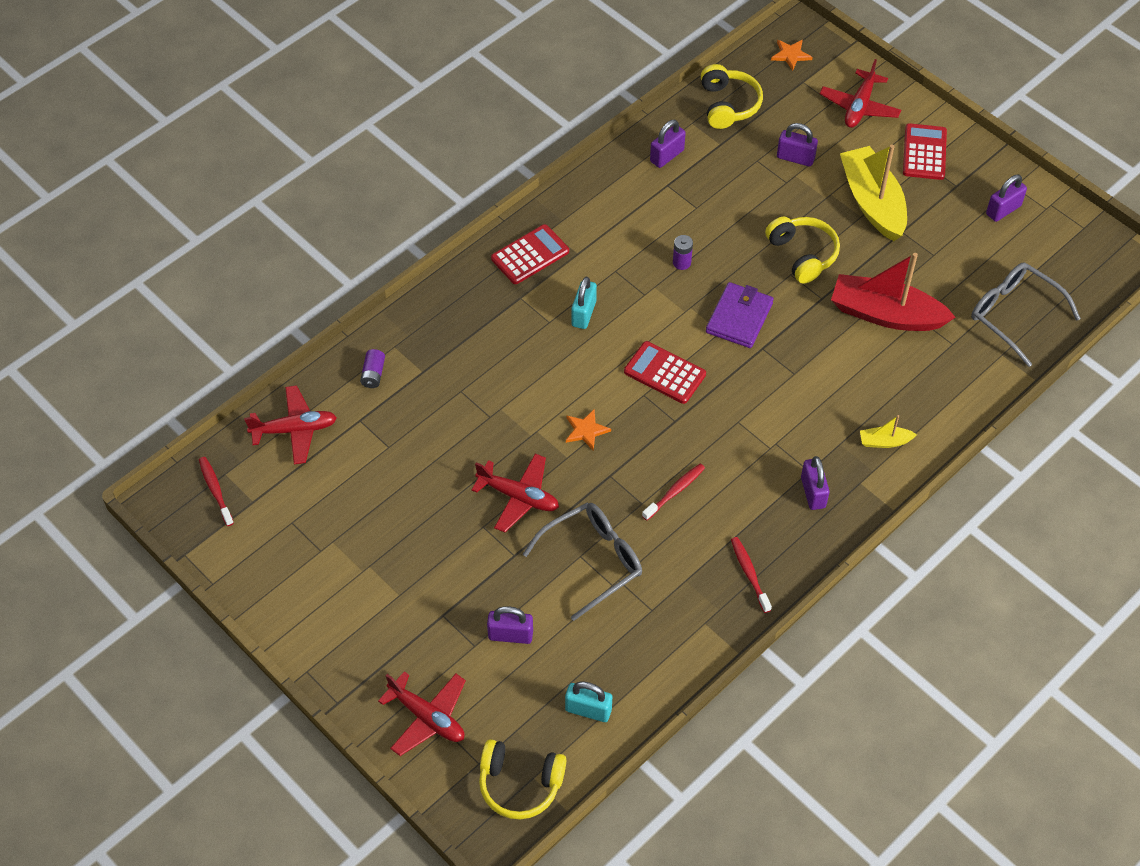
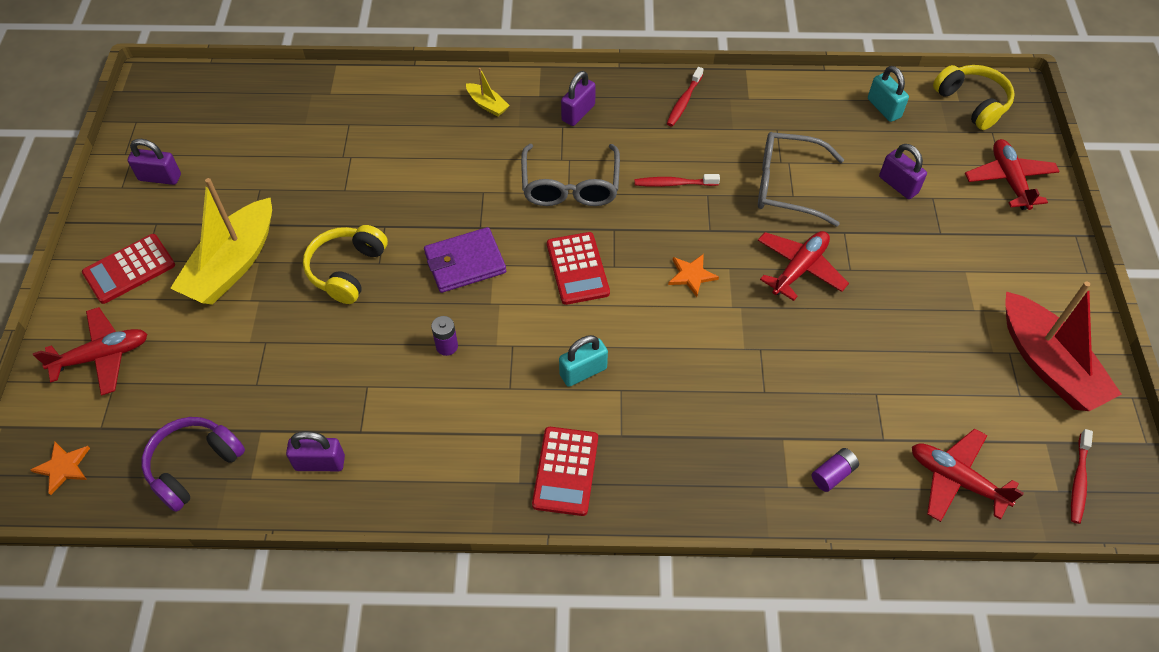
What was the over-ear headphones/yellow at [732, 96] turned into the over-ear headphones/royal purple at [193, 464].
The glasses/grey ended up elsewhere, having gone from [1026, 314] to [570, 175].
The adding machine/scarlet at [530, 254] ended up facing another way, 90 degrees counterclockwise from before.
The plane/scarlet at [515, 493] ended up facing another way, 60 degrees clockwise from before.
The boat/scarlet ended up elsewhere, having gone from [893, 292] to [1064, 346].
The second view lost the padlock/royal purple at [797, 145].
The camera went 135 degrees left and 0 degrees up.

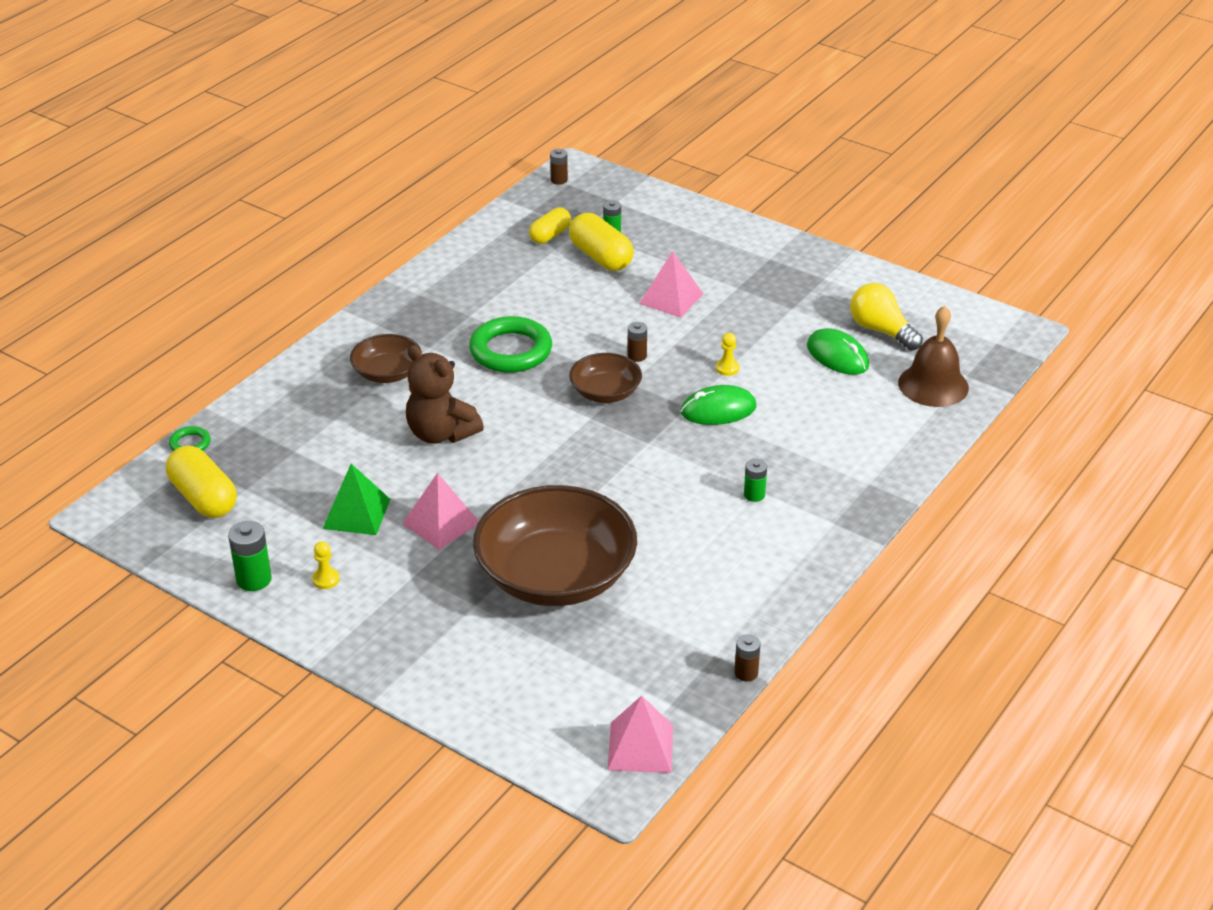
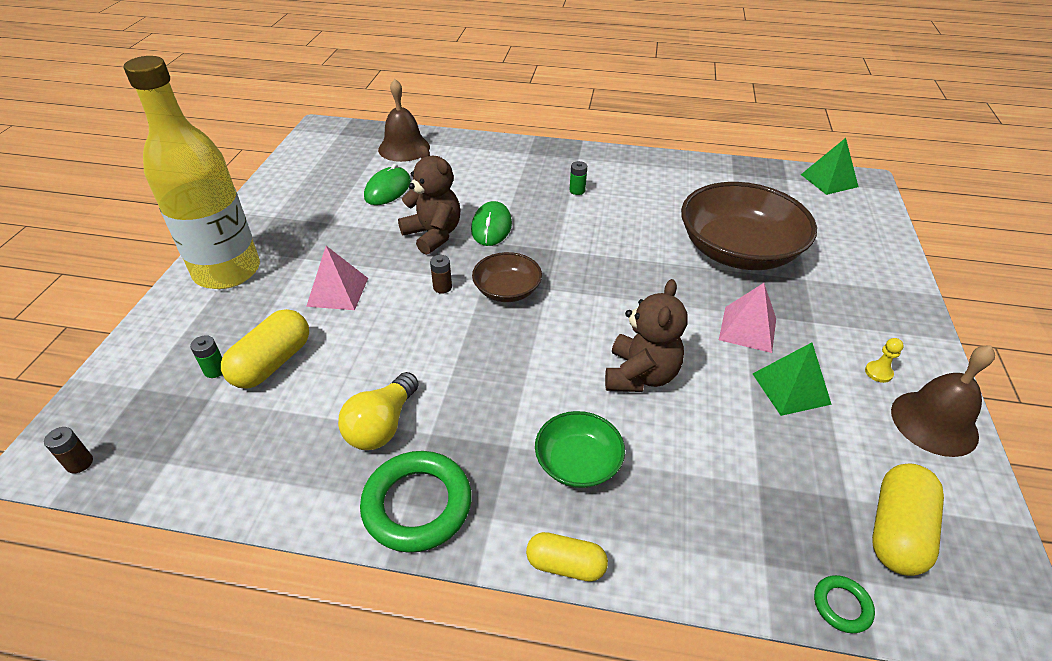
The second view gained the bottle/yellow at [192, 172].
The lightbulb/yellow ended up elsewhere, having gone from [886, 317] to [378, 411].
The ring/emerald ended up elsewhere, having gone from [510, 344] to [416, 502].
Where the chess pawn/yellow stood at [728, 354], the teddy/russet came to stand at [429, 200].
The mouse/emerald at [719, 405] ended up facing another way, 45 degrees clockwise from before.
The pill/yellow ended up elsewhere, having gone from [550, 225] to [567, 557].
What was the deep dish/russet at [386, 358] turned into the deep dish/emerald at [580, 449].
What was the pyramid shape/pink at [640, 734] turned into the pyramid shape/emerald at [829, 166].
Where the battery/emerald stood at [250, 556], the hand bell/russet came to stand at [943, 401].
The second view lost the battery/russet at [747, 657].
The camera went 115 degrees left and 5 degrees up.

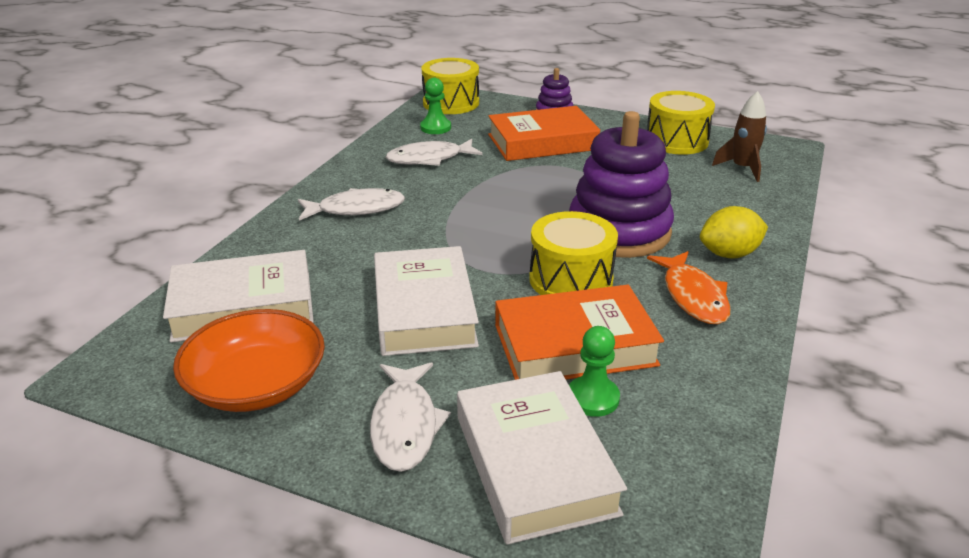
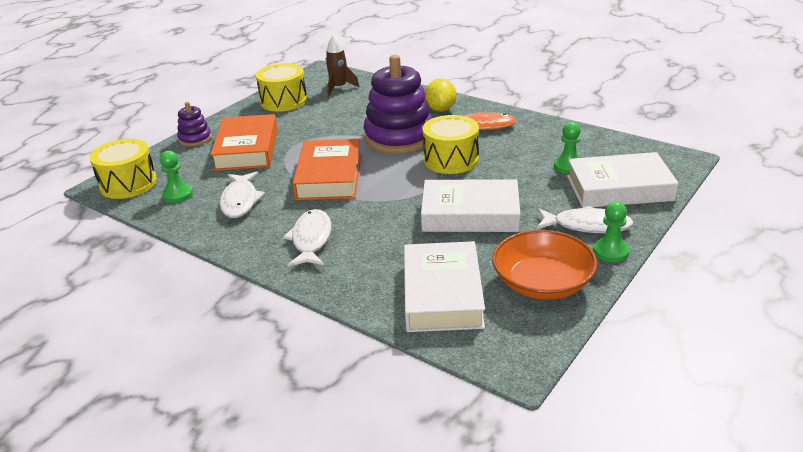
The hardcover/orange ended up elsewhere, having gone from [579, 332] to [326, 169].
The second view gained the chess pawn/emerald at [611, 231].
The camera went 75 degrees left and 0 degrees up.

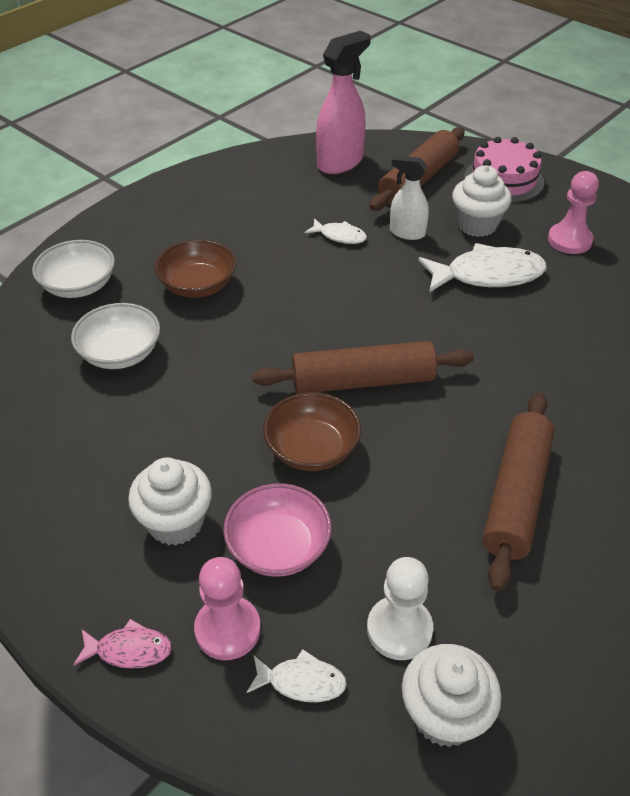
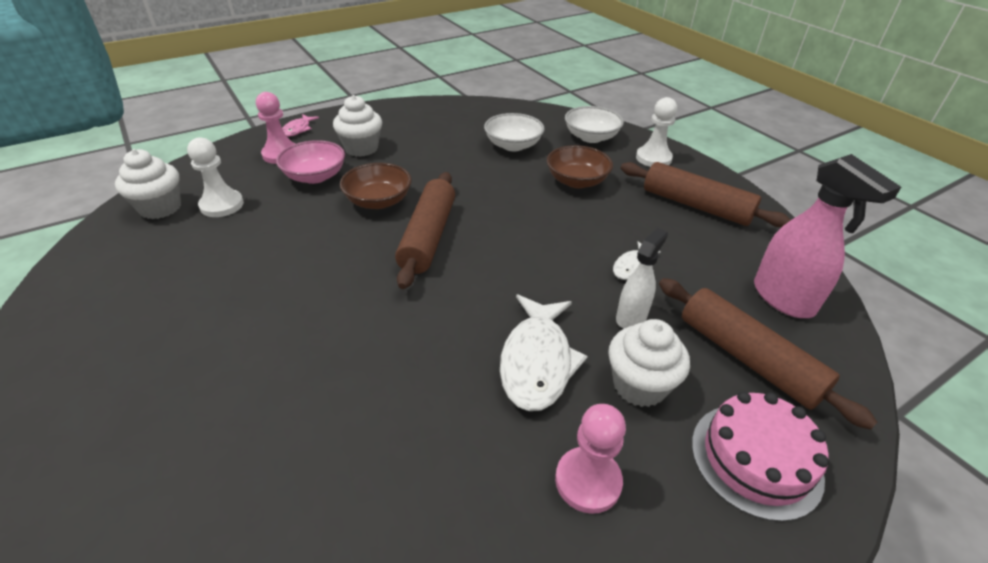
The pastry roller/russet ended up elsewhere, having gone from [518, 491] to [706, 194].
The second view gained the chess pawn/pure white at [656, 132].
The second view lost the fish/pure white at [296, 675].
The camera went 105 degrees right and 5 degrees down.

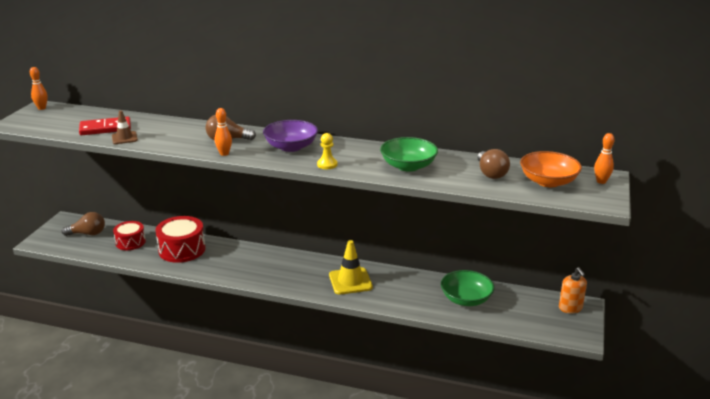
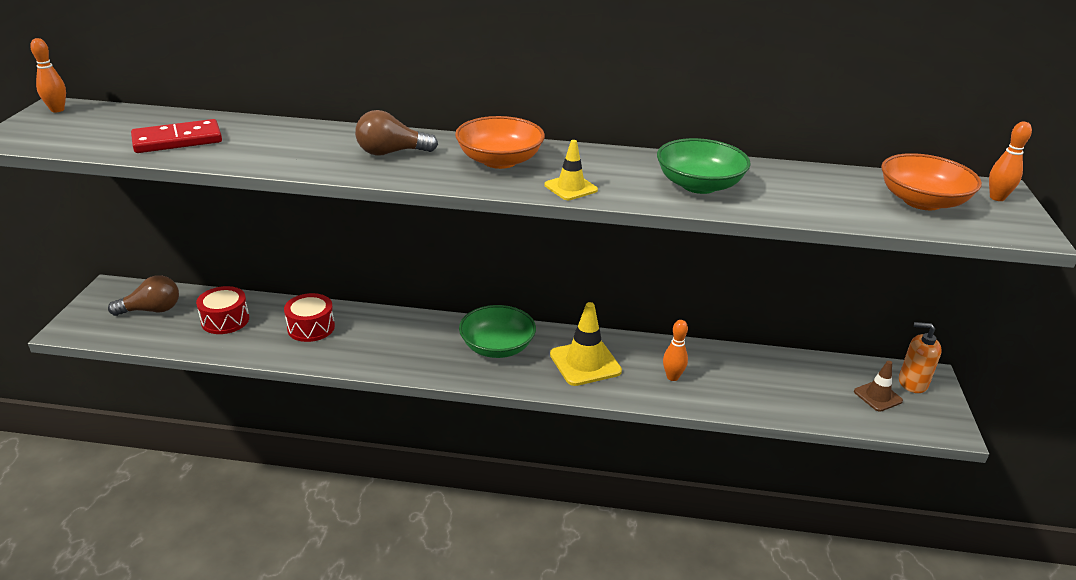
The size of the drum/scarlet at [180, 239] changed by a factor of 0.65.
What was the deep dish/royal purple at [290, 136] turned into the deep dish/orange at [500, 142].
The deep dish/emerald ended up elsewhere, having gone from [467, 288] to [497, 331].
Where the chess pawn/yellow stood at [327, 151], the road cone/yellow came to stand at [571, 170].
The skittle/orange ended up elsewhere, having gone from [223, 132] to [675, 350].
The road cone/russet ended up elsewhere, having gone from [125, 127] to [878, 386].
The soap pump/orange at [573, 290] ended up facing another way, 135 degrees clockwise from before.
The second view lost the lightbulb/russet at [493, 164].
The camera went 10 degrees left and 5 degrees up.

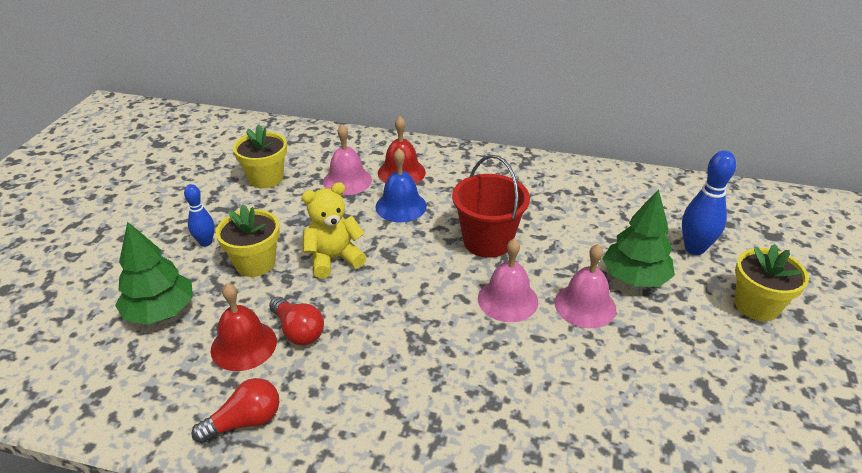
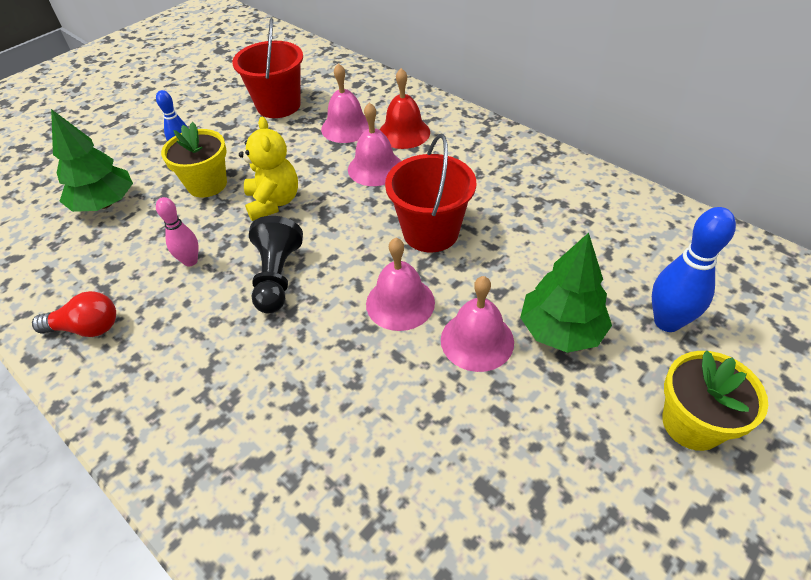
Where the lightbulb/scarlet stood at [296, 321], the skittle/pink came to stand at [177, 232].
Where the flower pot/yellow stood at [260, 156], the sand bucket/scarlet came to stand at [267, 68].
The teddy/yellow at [334, 230] ended up facing another way, 75 degrees clockwise from before.
The second view gained the chess pawn/ebony at [276, 264].
What was the hand bell/royal blue at [401, 185] turned into the hand bell/pink at [374, 144].
The second view lost the hand bell/scarlet at [244, 327].
The camera went 30 degrees right and 10 degrees up.

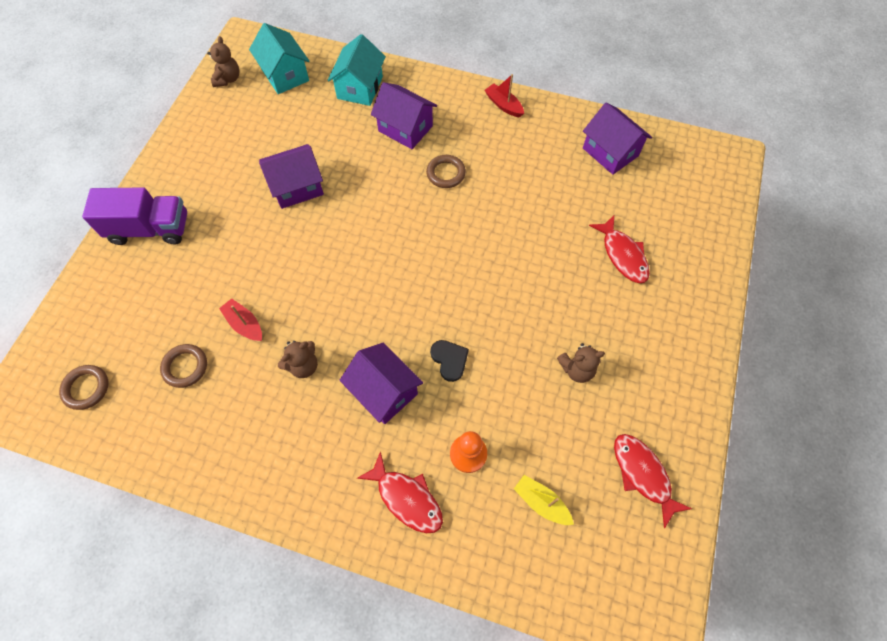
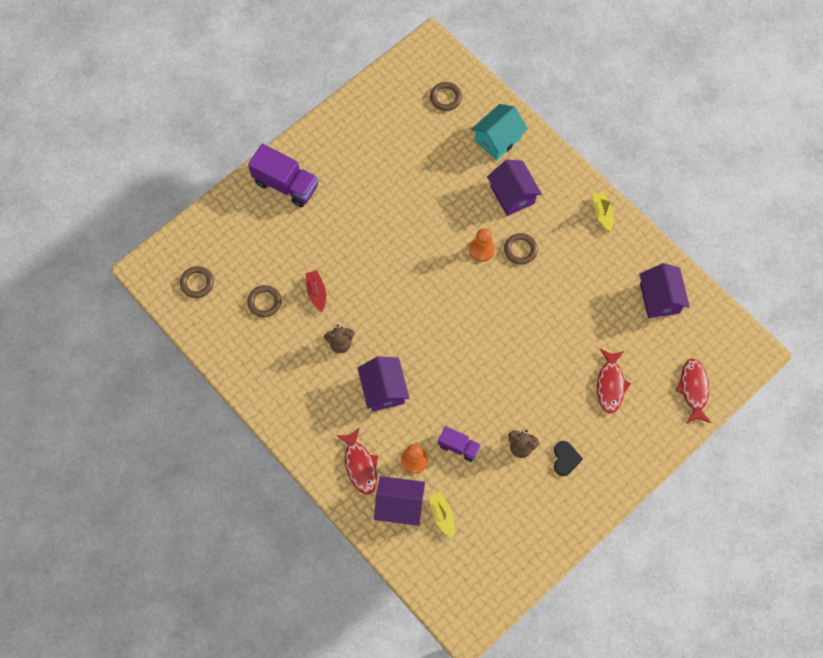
The toy house/royal purple ended up elsewhere, having gone from [291, 176] to [399, 501].
Where the toy house/turquoise stood at [279, 58], the ring/russet came to stand at [446, 96].
The second view gained the toy truck/royal purple at [459, 444].
The second view gained the chess pawn/orange at [482, 245].
The love heart/ebony ended up elsewhere, having gone from [449, 361] to [568, 458].
What was the boat/scarlet at [504, 96] turned into the boat/yellow at [603, 211].
The fish/scarlet ended up elsewhere, having gone from [653, 481] to [693, 390].
The second view lost the teddy/russet at [223, 61].
The camera went 30 degrees right and 5 degrees up.

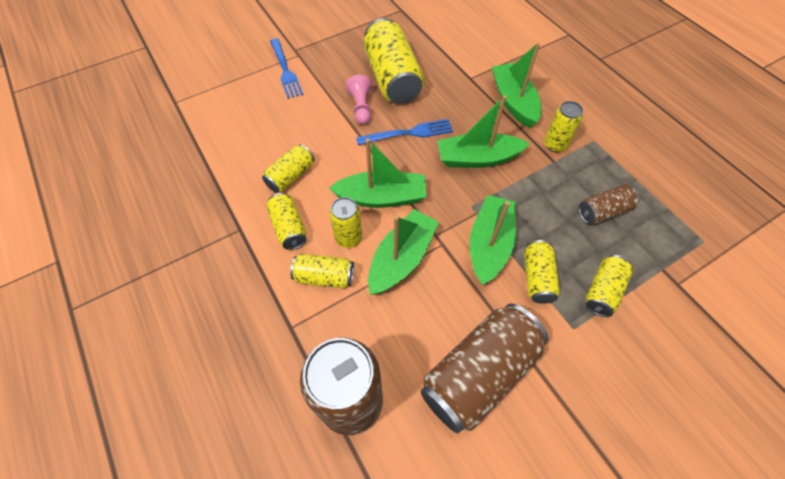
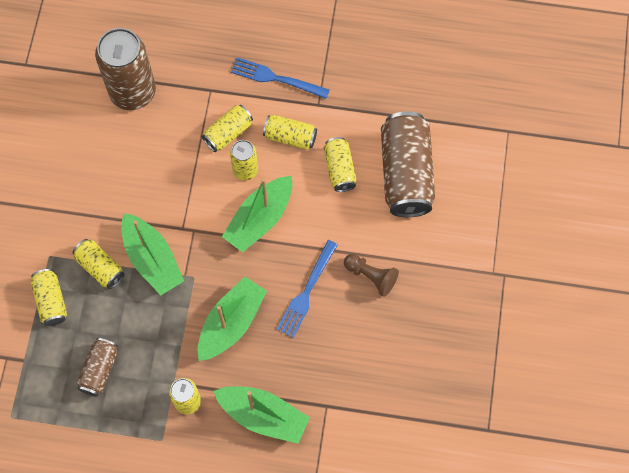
The table fork/royal blue ended up elsewhere, having gone from [286, 68] to [280, 78].
What was the chess pawn/pink at [358, 100] turned into the chess pawn/russet at [371, 275].
The tin/russet ended up elsewhere, having gone from [485, 368] to [408, 164].
The second view lost the tin/yellow at [394, 61].
The second view lost the boat/emerald at [403, 251].
The camera went 130 degrees right and 10 degrees up.

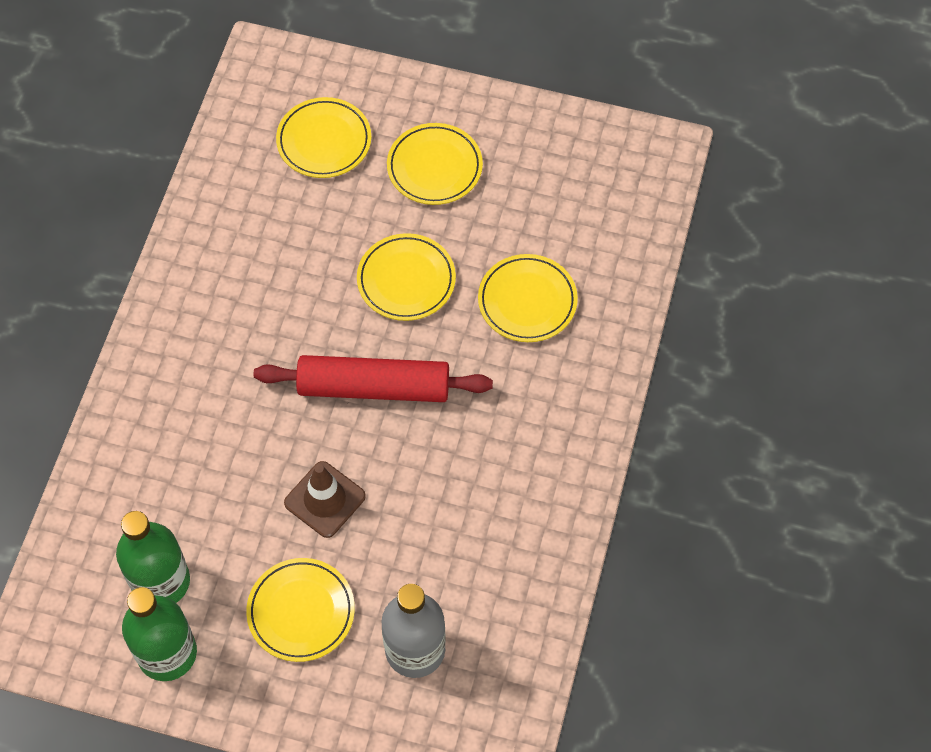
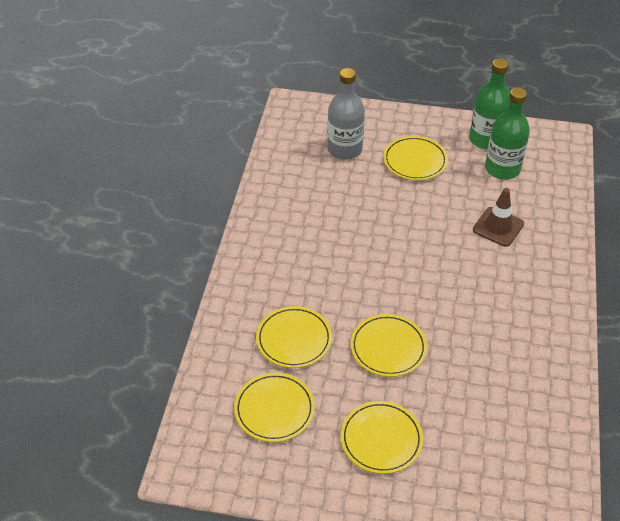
The plate/yellow ended up elsewhere, having gone from [323, 137] to [274, 407].
The road cone/russet ended up elsewhere, having gone from [325, 499] to [498, 217].
The second view lost the pastry roller/scarlet at [373, 378].
The camera went 175 degrees right and 15 degrees down.

